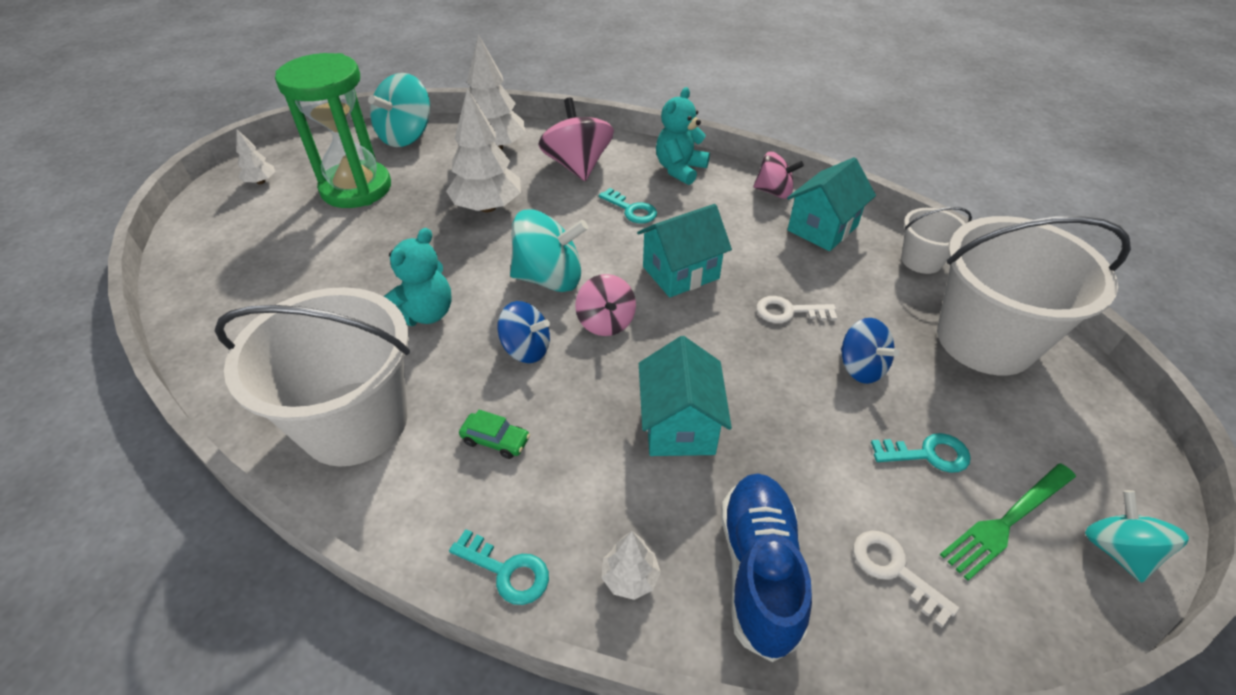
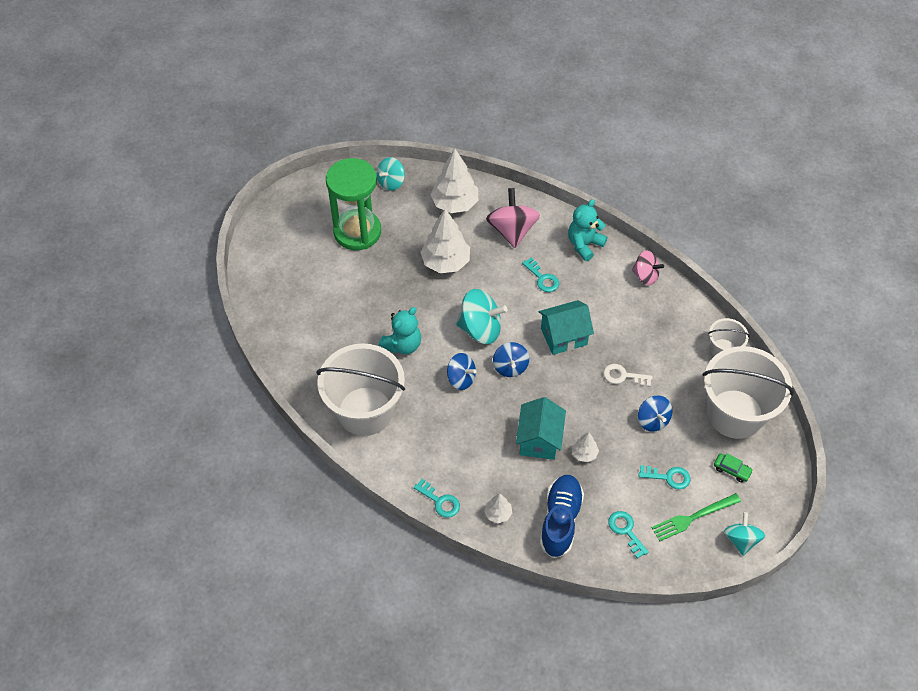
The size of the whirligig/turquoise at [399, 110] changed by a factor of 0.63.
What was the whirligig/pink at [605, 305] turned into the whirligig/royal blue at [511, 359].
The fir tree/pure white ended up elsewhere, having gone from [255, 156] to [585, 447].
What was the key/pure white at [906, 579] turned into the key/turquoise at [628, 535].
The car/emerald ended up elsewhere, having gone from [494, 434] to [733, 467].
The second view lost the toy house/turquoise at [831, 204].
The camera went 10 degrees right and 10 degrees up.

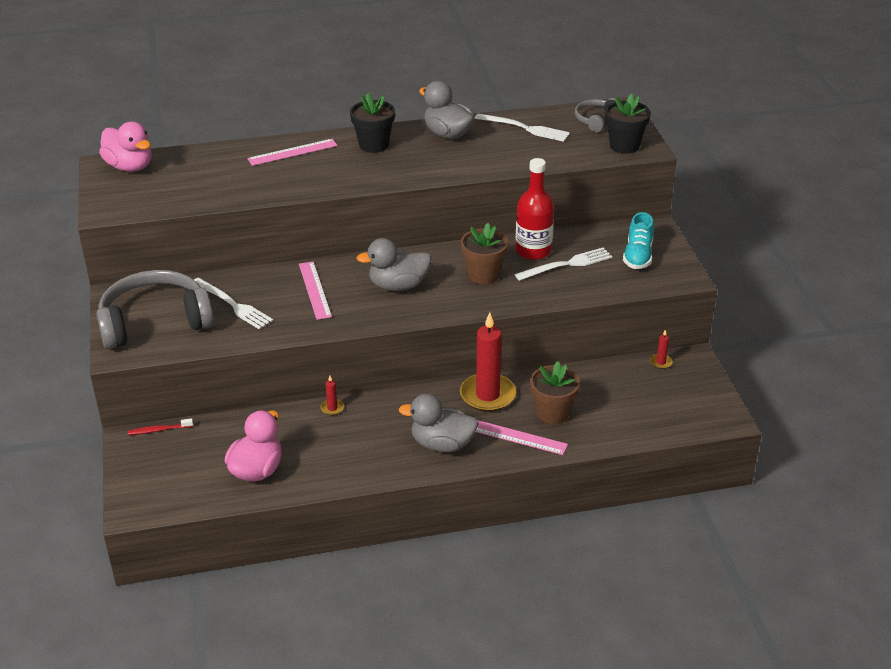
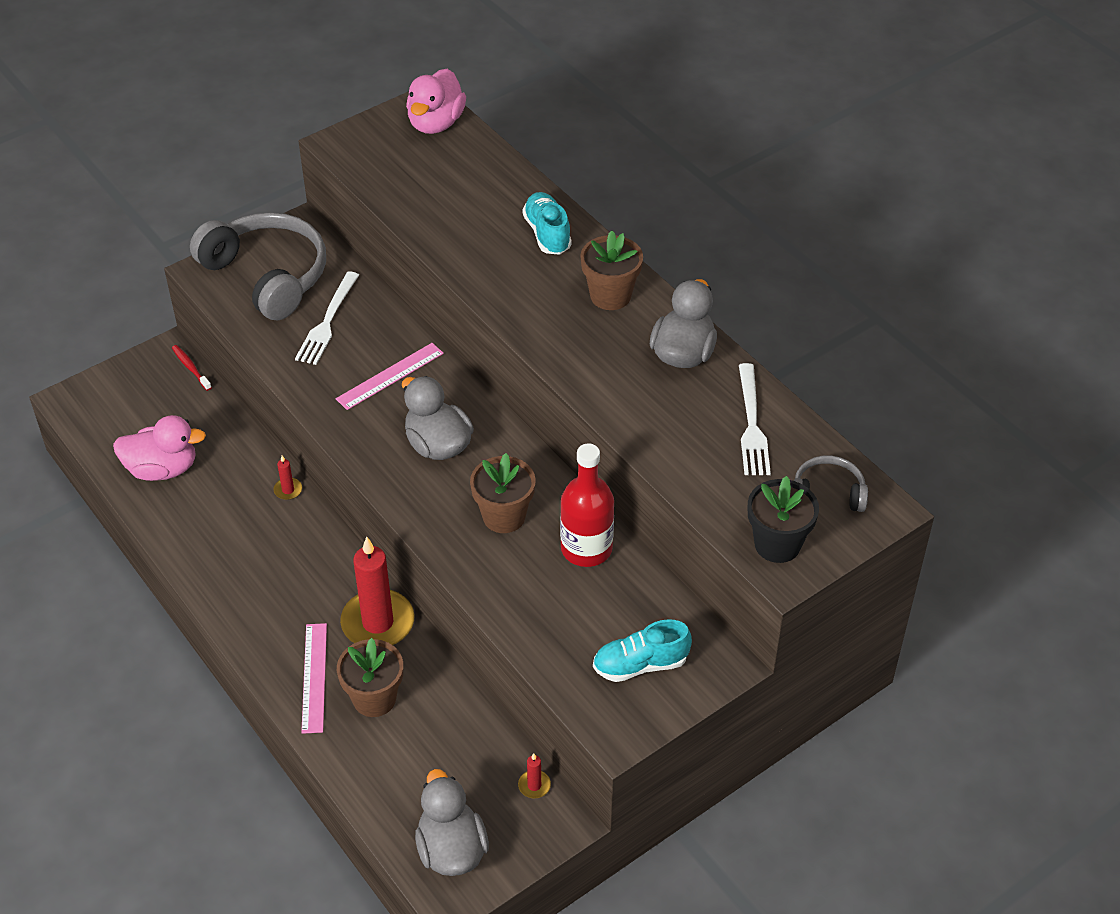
The rubber duck/grey ended up elsewhere, having gone from [439, 423] to [452, 822].
Where the straightedge/pink stood at [292, 152], the shoe/turquoise came to stand at [547, 223].
What was the flower pot/ebony at [372, 123] turned into the flower pot/russet at [611, 270].
The second view lost the table fork/pure white at [563, 264].
The camera went 65 degrees right and 10 degrees up.

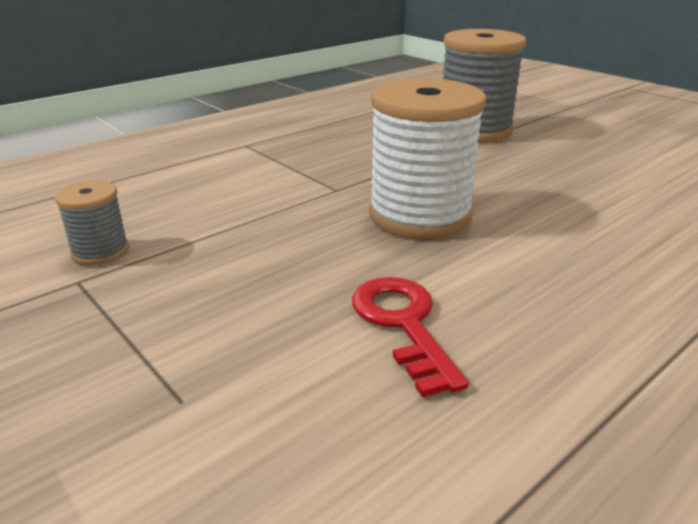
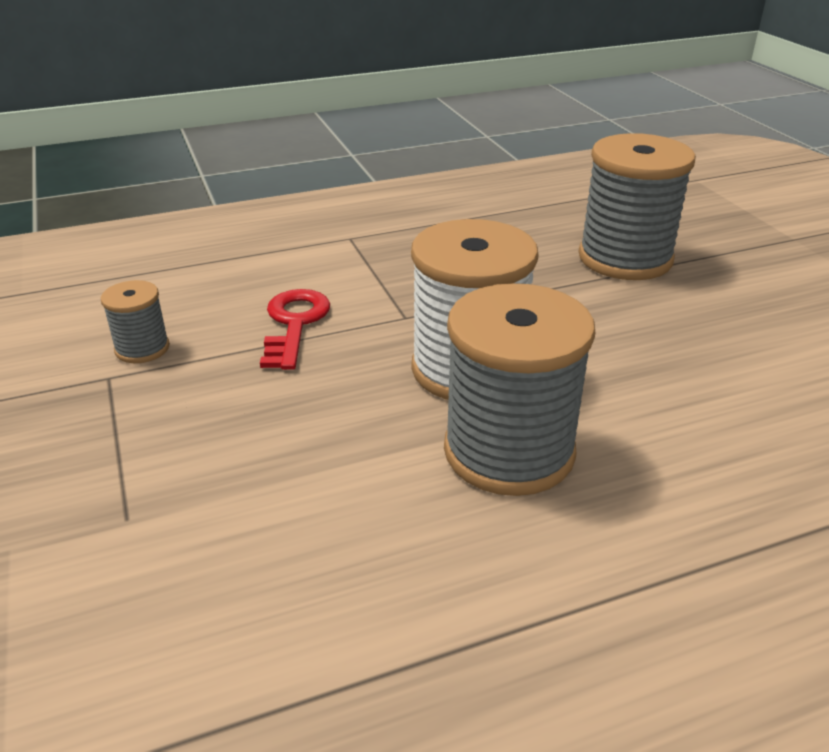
The key/scarlet ended up elsewhere, having gone from [410, 337] to [295, 329].
The second view gained the bobbin/grey at [520, 389].
The camera went 20 degrees right and 5 degrees up.

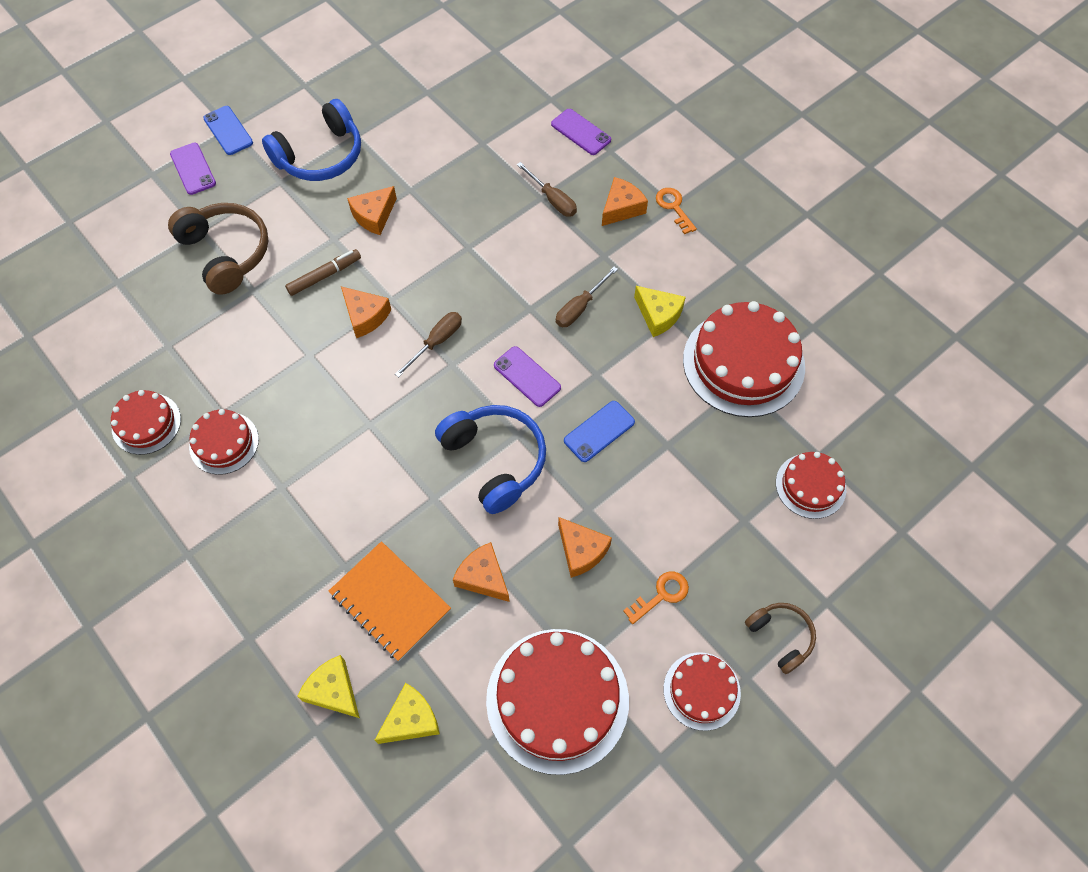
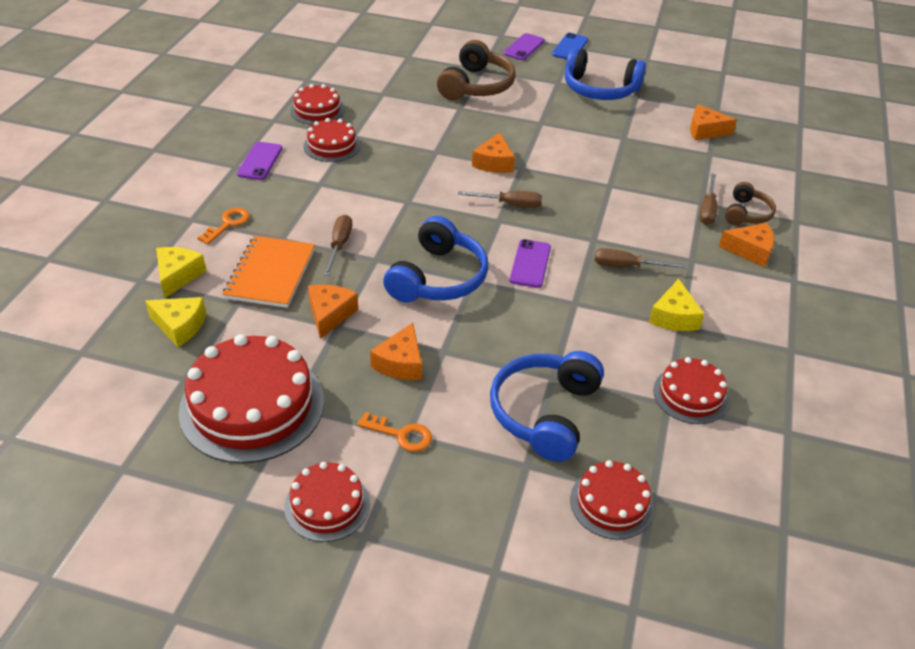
The key/orange ended up elsewhere, having gone from [676, 211] to [223, 226].
The phone/royal purple ended up elsewhere, having gone from [581, 132] to [259, 161].
The second view gained the flat screwdriver/russet at [338, 245].
The second view gained the over-ear headphones/royal blue at [547, 406].
The size of the gateau/scarlet at [744, 359] changed by a factor of 0.54.
The cheese wedge/orange ended up elsewhere, having gone from [372, 210] to [713, 122].
The over-ear headphones/russet ended up elsewhere, having gone from [780, 638] to [750, 203].
The second view lost the marker pen/russet at [323, 272].
The second view lost the phone/royal blue at [599, 431].
The camera went 55 degrees right and 20 degrees down.

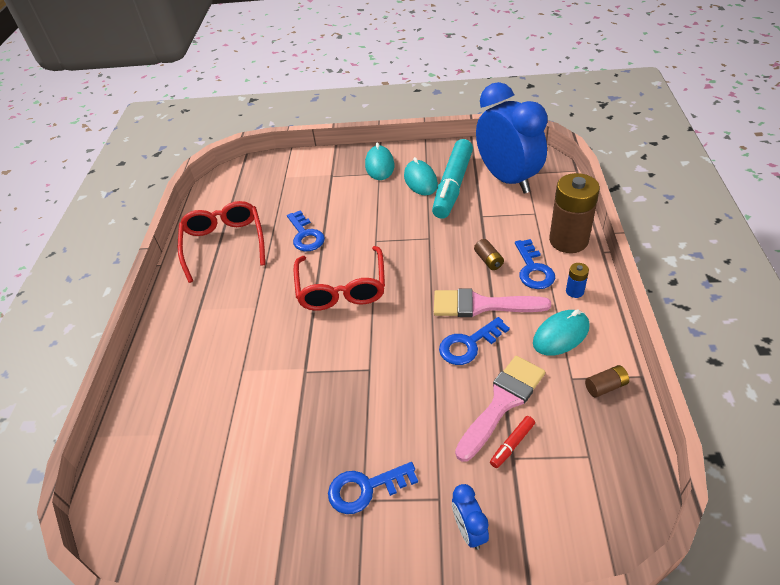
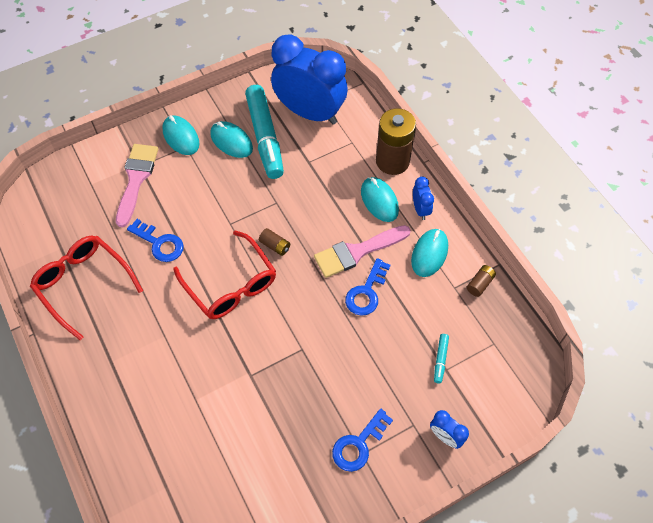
The paintbrush/pink ended up elsewhere, having gone from [500, 409] to [137, 185].
The battery/russet ended up elsewhere, having gone from [489, 254] to [274, 242].
Where the key/royal blue stood at [535, 264], the mouse/turquoise came to stand at [380, 199].
Where the battery/royal blue stood at [577, 280], the alarm clock/royal blue came to stand at [423, 198].
What was the marker pen/scarlet at [512, 442] turned into the marker pen/turquoise at [441, 358].
The camera went 35 degrees left and 15 degrees up.

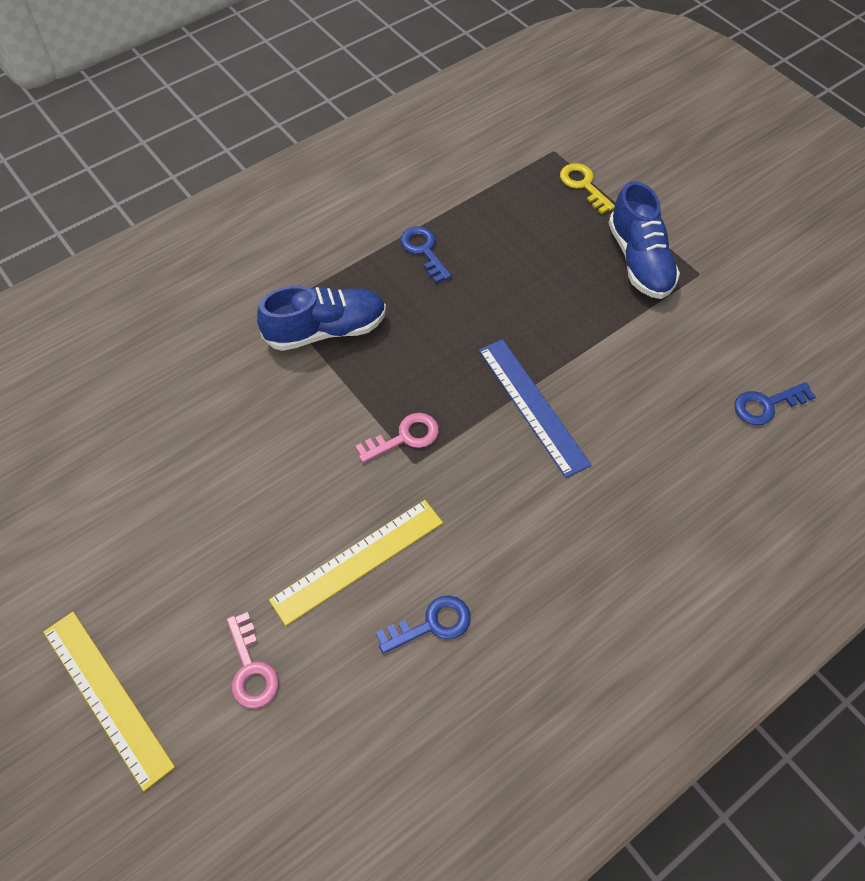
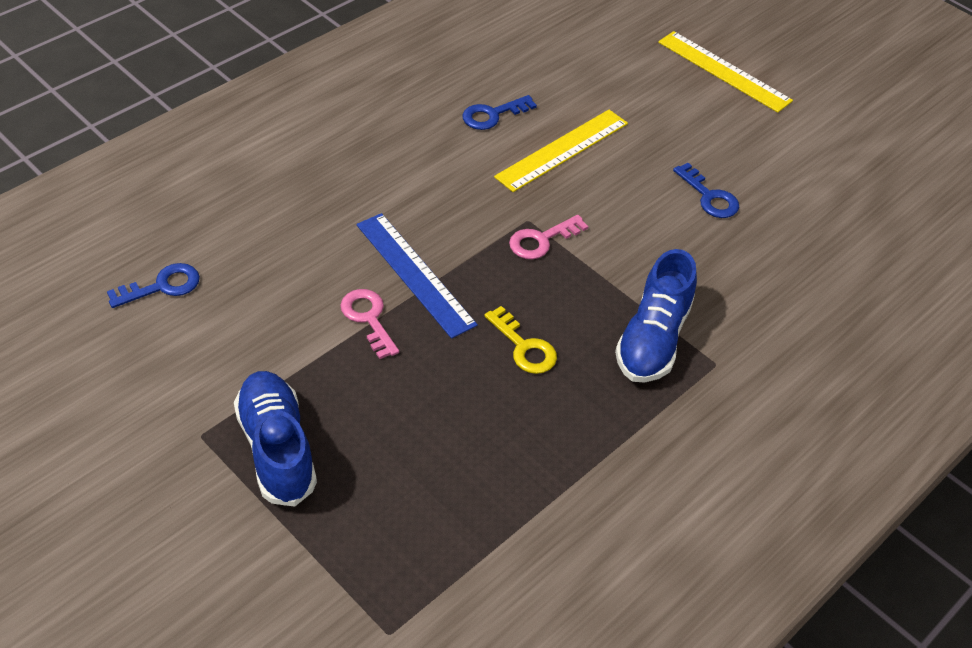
The key/pink ended up elsewhere, having gone from [253, 660] to [369, 324].
The key/yellow ended up elsewhere, having gone from [587, 188] to [520, 340].
The shoe/royal blue at [321, 318] ended up facing another way, 45 degrees counterclockwise from before.
The key/royal blue ended up elsewhere, having gone from [426, 254] to [706, 190].
The camera went 170 degrees right and 10 degrees down.

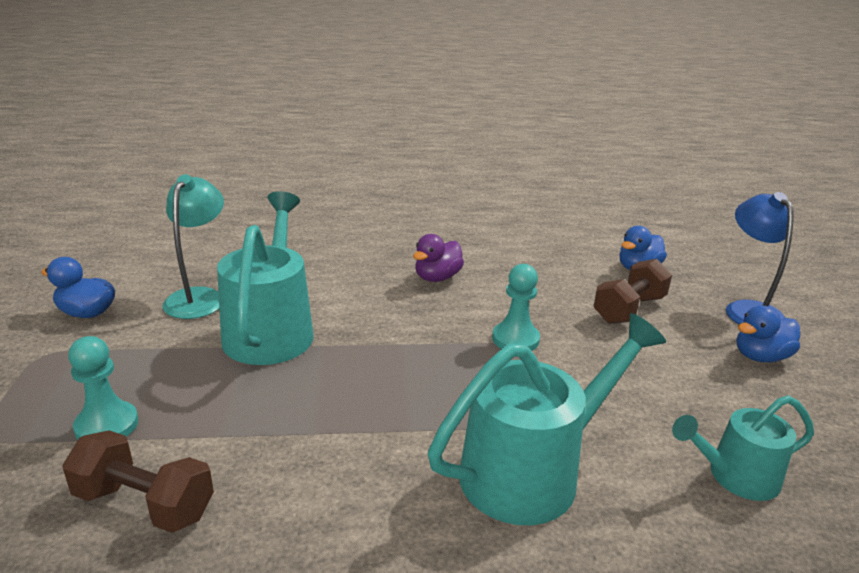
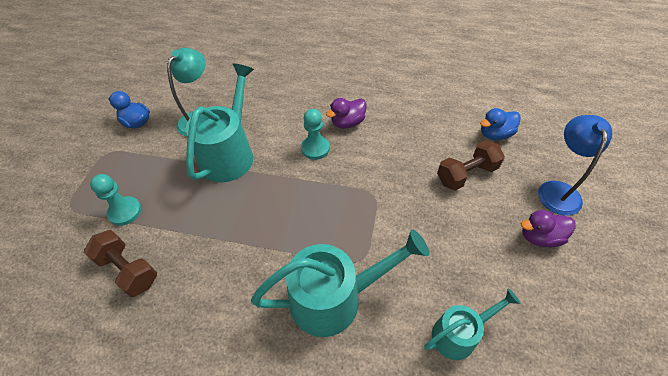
The chess pawn/turquoise ended up elsewhere, having gone from [516, 307] to [315, 134].
The watering can/turquoise at [743, 448] ended up facing another way, 150 degrees clockwise from before.
What was the rubber duck/royal blue at [768, 333] turned into the rubber duck/royal purple at [548, 228].
The camera went 20 degrees right and 25 degrees up.

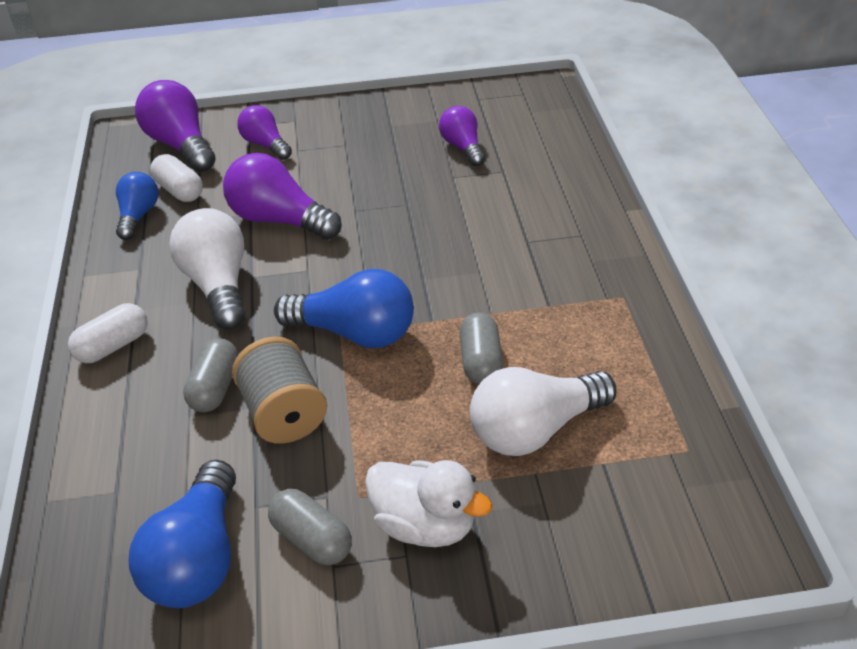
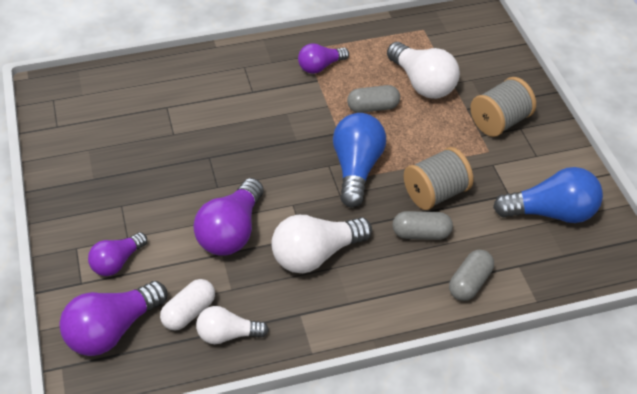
What was the lightbulb/royal blue at [137, 206] turned into the lightbulb/pure white at [232, 325].
The lightbulb/royal purple ended up elsewhere, having gone from [462, 136] to [323, 58].
The pill/grey ended up elsewhere, having gone from [310, 527] to [471, 275].
Where the rubber duck/pure white stood at [428, 503], the bobbin/grey came to stand at [503, 107].
The second view lost the pill/pure white at [108, 333].
The camera went 100 degrees left and 5 degrees up.

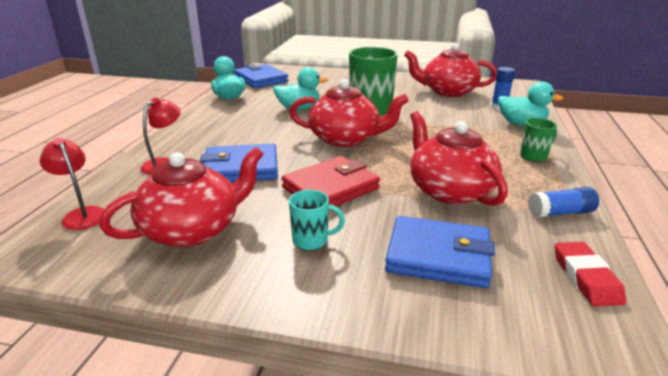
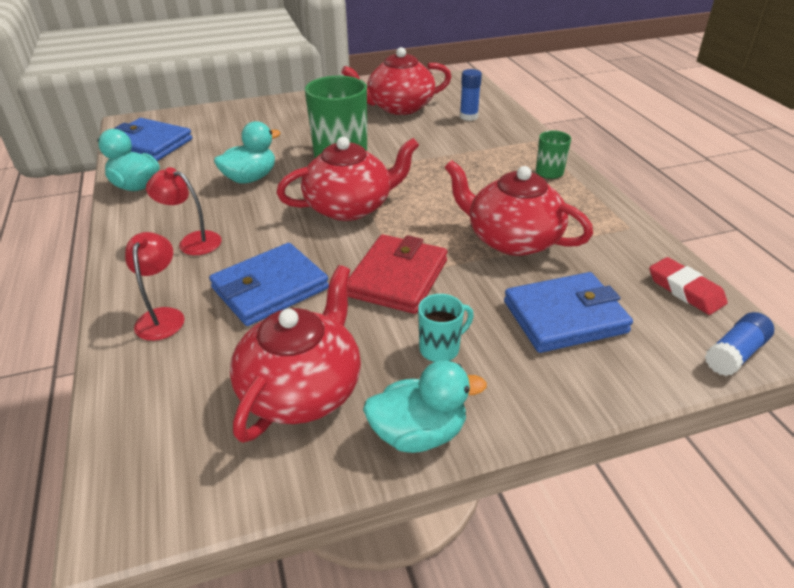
The desk lamp/scarlet ended up elsewhere, having gone from [72, 184] to [184, 211].
The rubber duck/turquoise ended up elsewhere, having gone from [531, 104] to [425, 407].
The stick of glue/royal blue ended up elsewhere, having gone from [563, 202] to [739, 344].
The camera went 30 degrees left and 10 degrees up.

